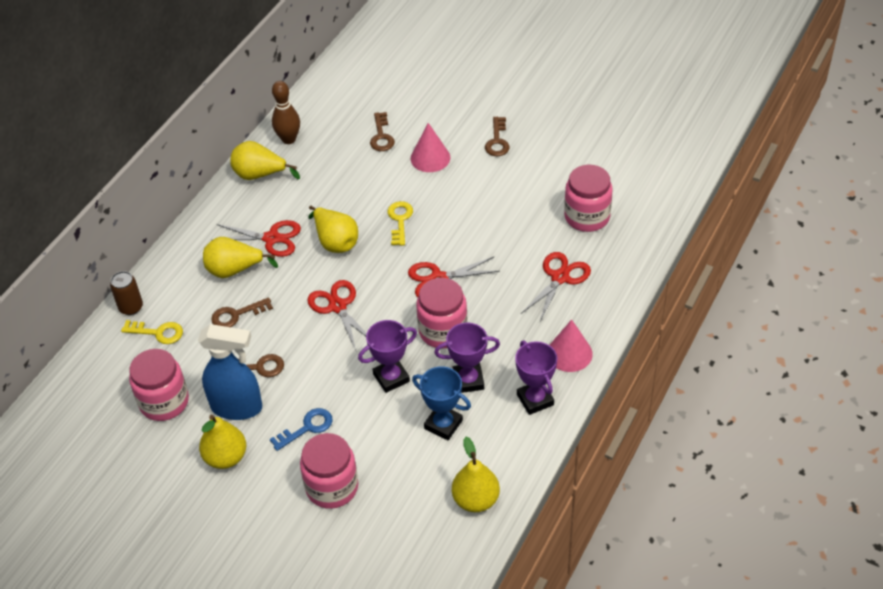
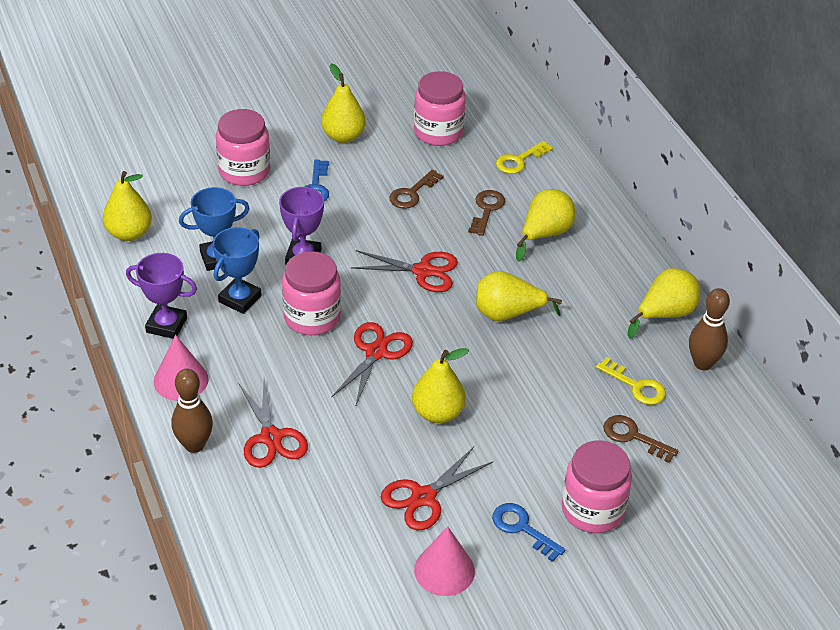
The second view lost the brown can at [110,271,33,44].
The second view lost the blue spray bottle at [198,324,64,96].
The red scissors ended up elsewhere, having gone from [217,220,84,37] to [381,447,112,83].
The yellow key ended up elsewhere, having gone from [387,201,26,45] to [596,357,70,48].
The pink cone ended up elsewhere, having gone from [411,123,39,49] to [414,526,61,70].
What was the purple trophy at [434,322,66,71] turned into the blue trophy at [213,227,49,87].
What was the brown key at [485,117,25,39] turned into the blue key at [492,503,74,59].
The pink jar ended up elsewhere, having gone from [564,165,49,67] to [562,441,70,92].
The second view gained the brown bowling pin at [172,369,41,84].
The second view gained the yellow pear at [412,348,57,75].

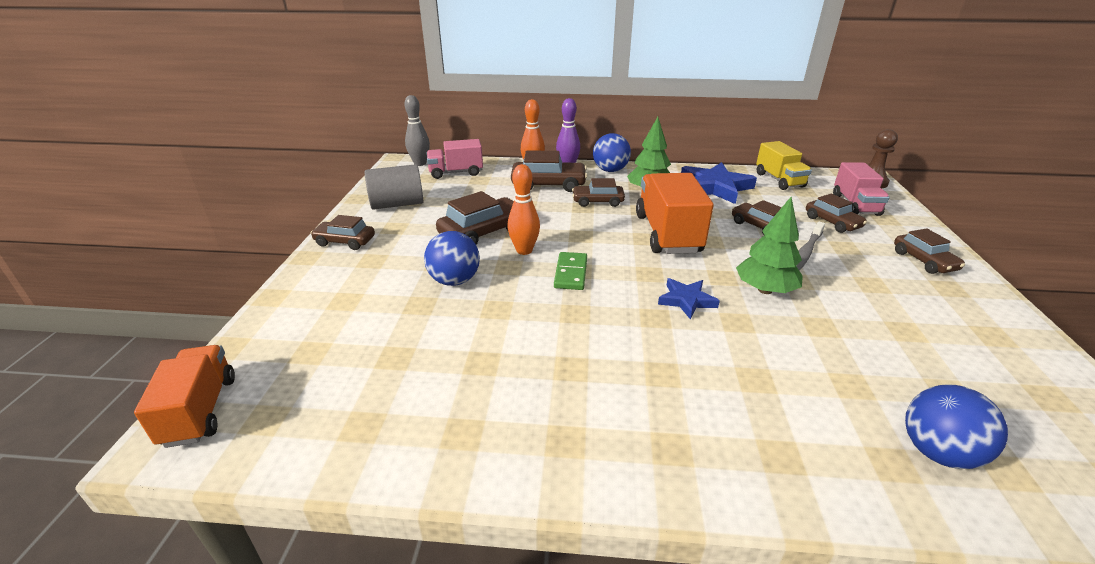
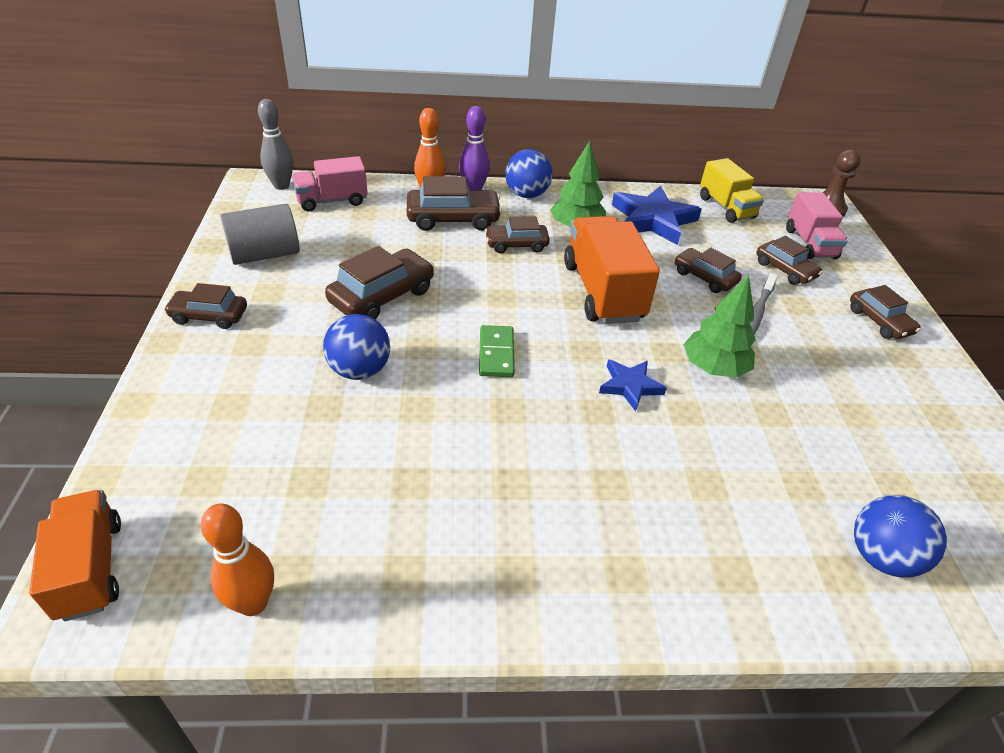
The orange bowling pin ended up elsewhere, having gone from [507,164,33,91] to [201,504,73,112].

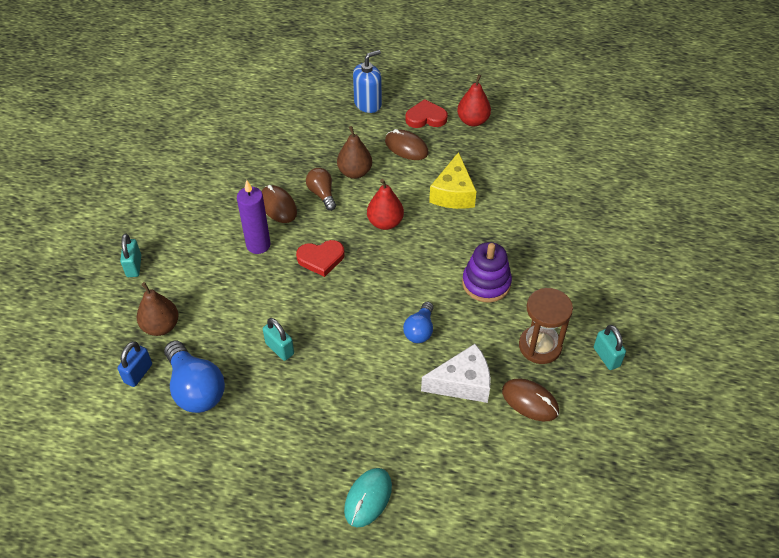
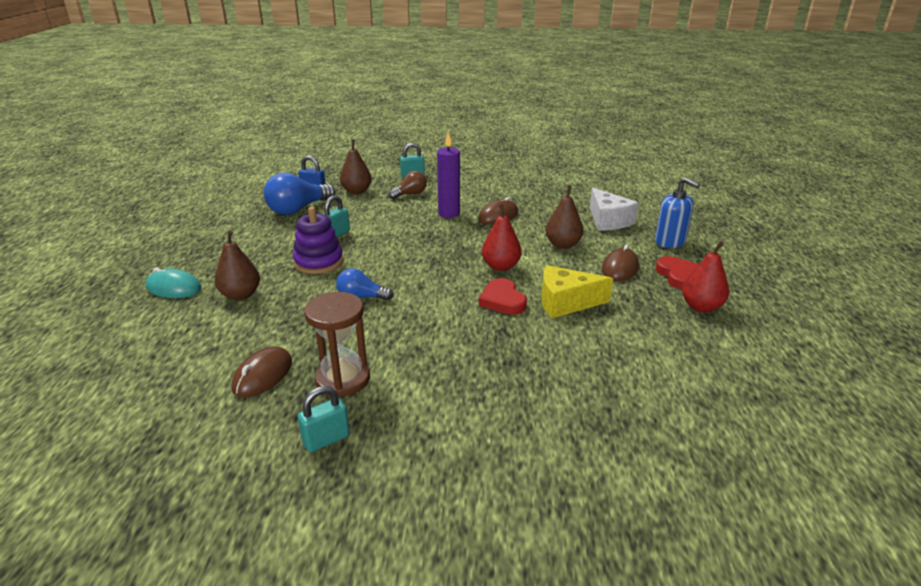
The red heart ended up elsewhere, having gone from [296,240,48,37] to [479,278,48,37].
The brown light bulb ended up elsewhere, having gone from [306,168,30,43] to [389,171,38,28].
The white cheese ended up elsewhere, having gone from [421,344,70,59] to [590,188,49,43].
The purple stacking toy ended up elsewhere, having gone from [462,242,50,60] to [293,207,50,67].
The second view gained the brown pear at [215,230,45,70].

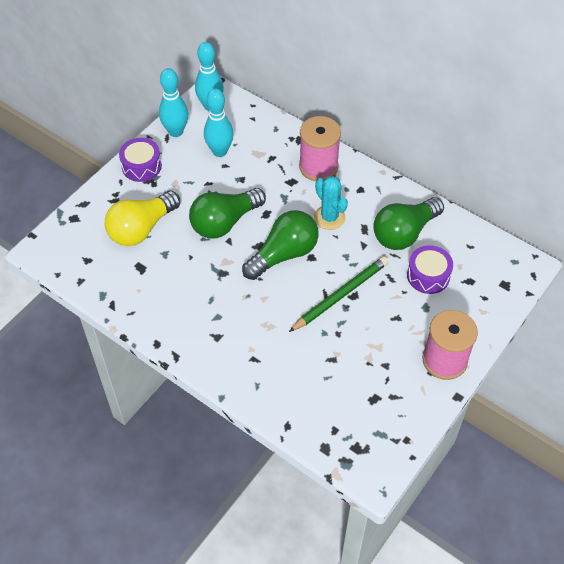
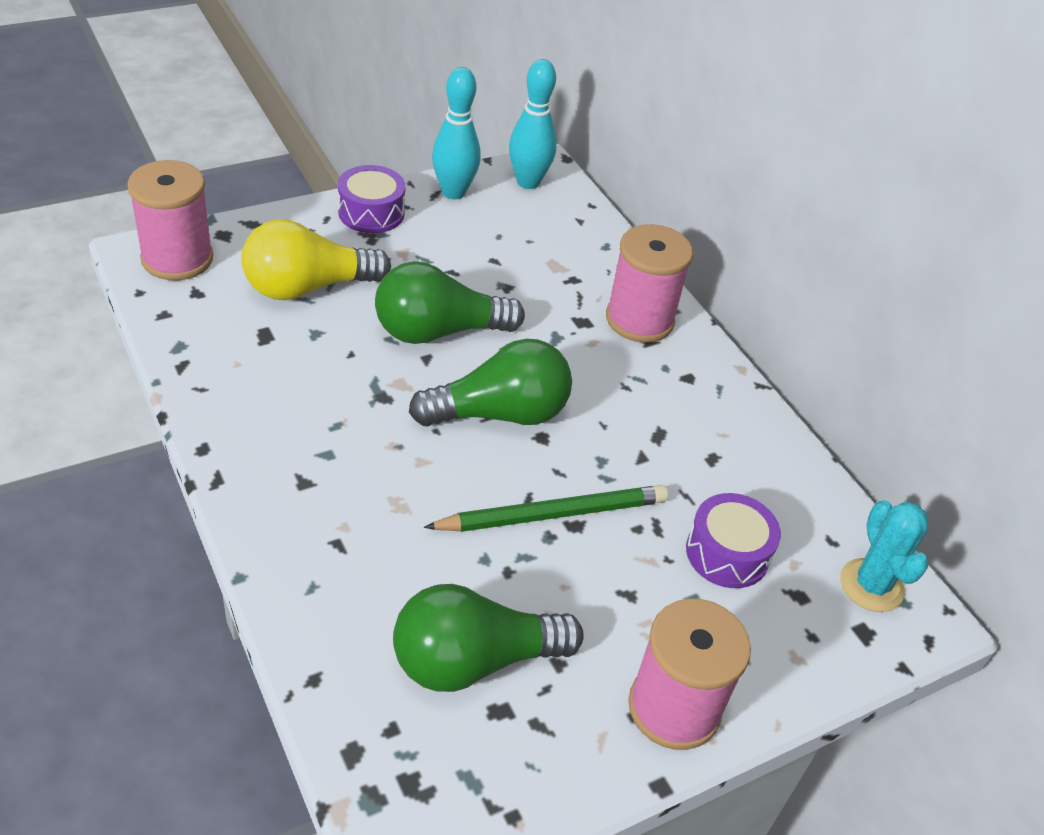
The second view lost the turquoise bowling pin at [204,89,29,68].
The turquoise cactus ended up elsewhere, having gone from [314,176,34,54] to [840,500,88,112].
The green light bulb ended up elsewhere, having gone from [373,197,71,53] to [393,584,191,108].
The second view gained the pink spool at [127,160,86,121].

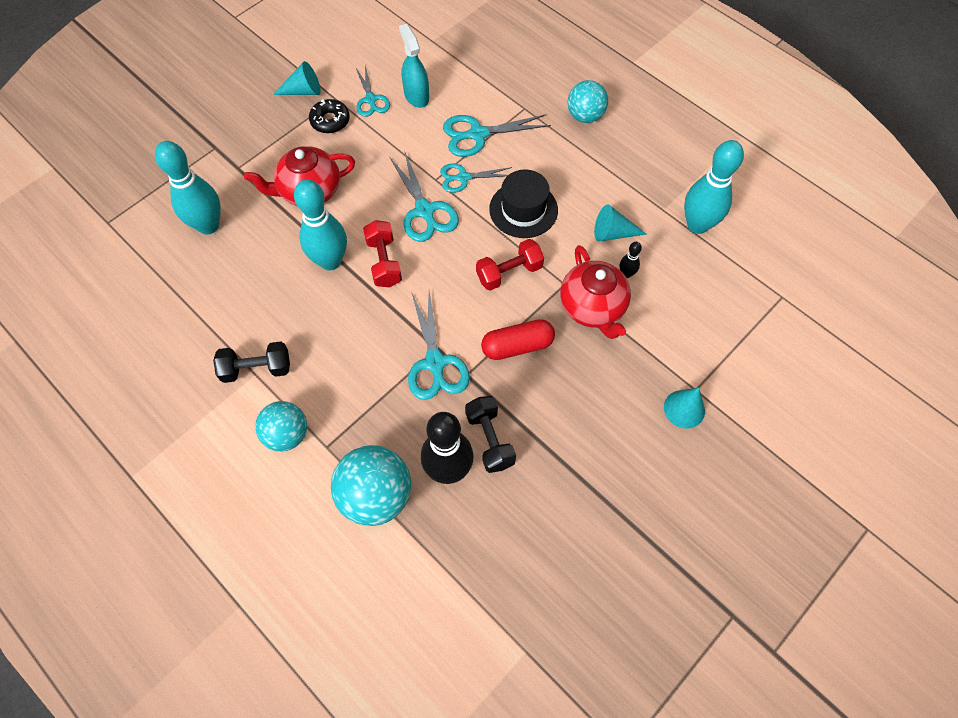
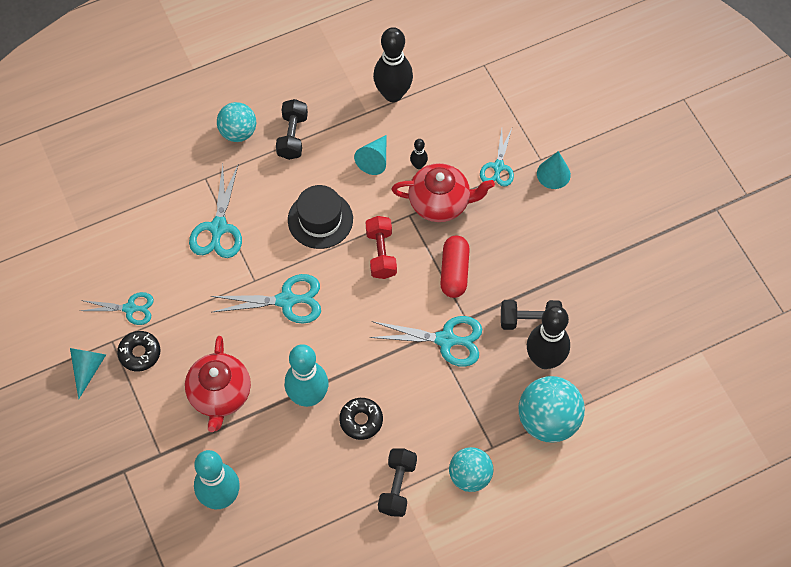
The second view lost the red dumbbell at [363,220,39,68].
The second view lost the turquoise spray bottle at [399,24,30,84].
The turquoise scissors ended up elsewhere, having gone from [440,163,72,30] to [480,128,34,59].
What was the turquoise bowling pin at [684,140,60,94] turned into the black bowling pin at [373,27,40,75].
The second view gained the black dumbbell at [276,99,32,61].
The second view gained the black donut at [339,398,44,42].

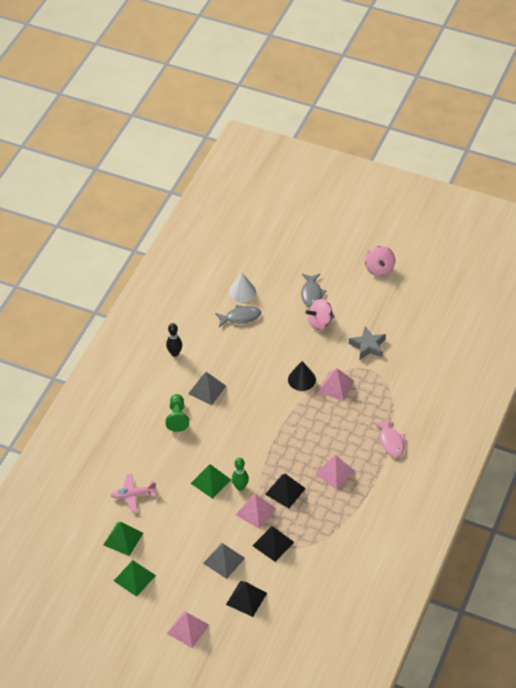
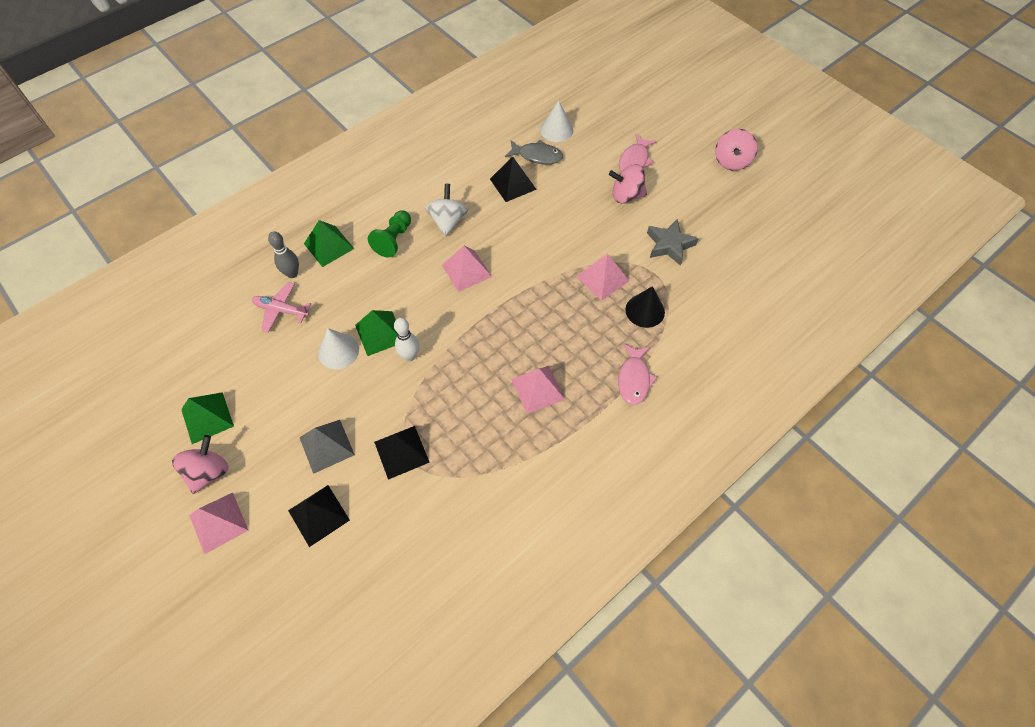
The green pyramid ended up elsewhere, having gone from [103,522,40,34] to [304,220,50,47].
The second view lost the black bowling pin at [166,323,16,34].
Where the grey pyramid stood at [188,372,38,33], the white spinning top came to stand at [425,184,43,52].
What was the green bowling pin at [232,458,17,33] turned into the white bowling pin at [394,318,25,43].
The pink pyramid ended up elsewhere, having gone from [236,494,40,35] to [442,246,50,46].
The black pyramid ended up elsewhere, having gone from [265,474,41,34] to [490,157,47,45].
The black cone ended up elsewhere, having gone from [288,361,28,30] to [625,286,40,42].
What was the grey fish at [301,274,25,33] turned into the pink fish at [619,134,38,38].
The second view gained the pink spinning top at [172,435,56,59].
The second view gained the grey bowling pin at [268,231,31,47].
The second view gained the white cone at [318,328,41,41].

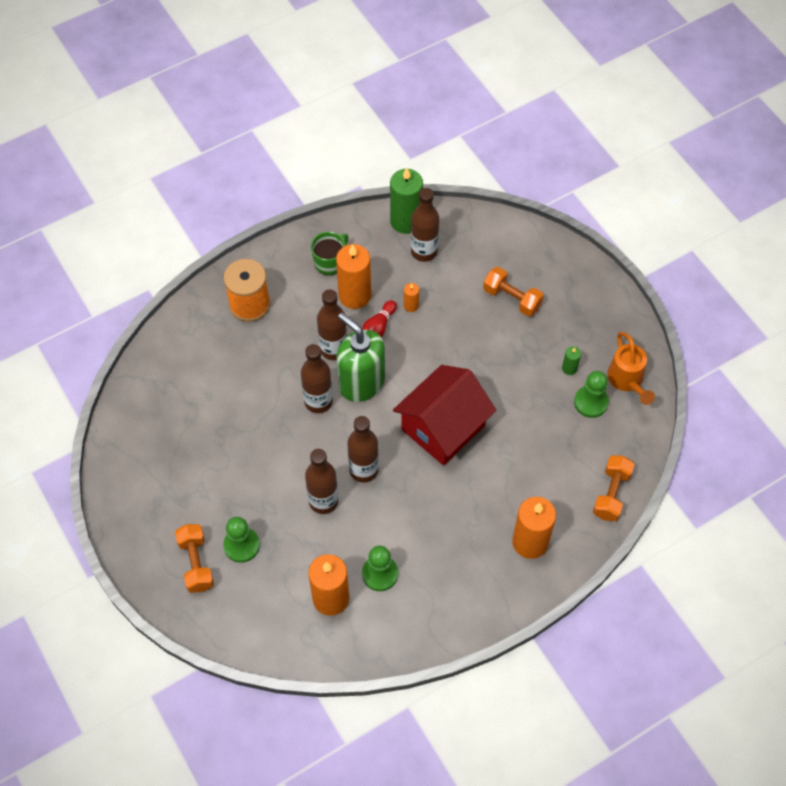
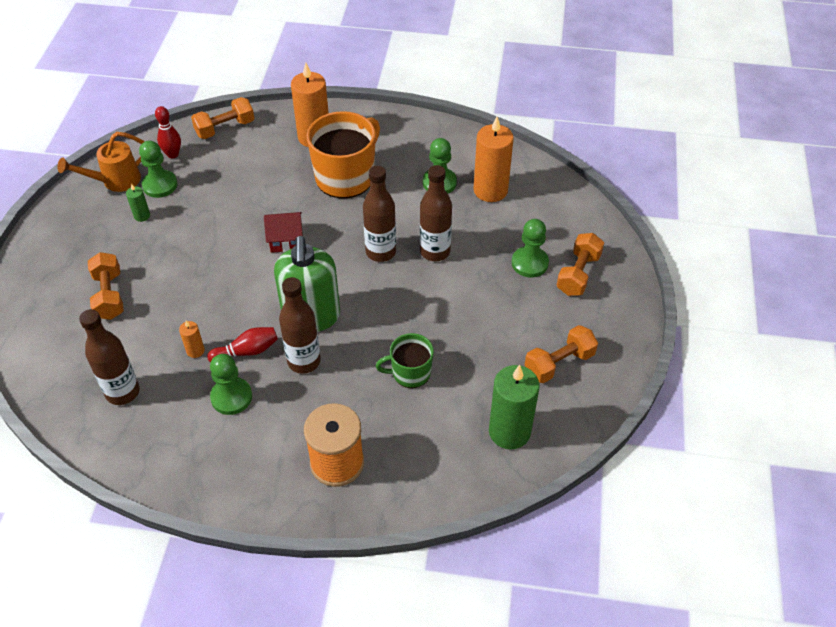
The second view lost the brown bottle at [301,344,32,69].
The green mug ended up elsewhere, having gone from [311,232,38,43] to [376,333,58,55].
Where the orange candle stood at [336,244,35,65], the green pawn came to stand at [210,354,42,61].
The green candle ended up elsewhere, having gone from [390,168,33,66] to [489,365,51,84].
The size of the red house at [393,365,103,100] changed by a factor of 0.48.
The orange watering can at [607,332,48,73] ended up facing another way, 150 degrees counterclockwise from before.
The second view gained the red bowling pin at [155,106,26,52].
The second view gained the orange mug at [307,111,73,87].
The second view gained the orange dumbbell at [525,325,73,58].

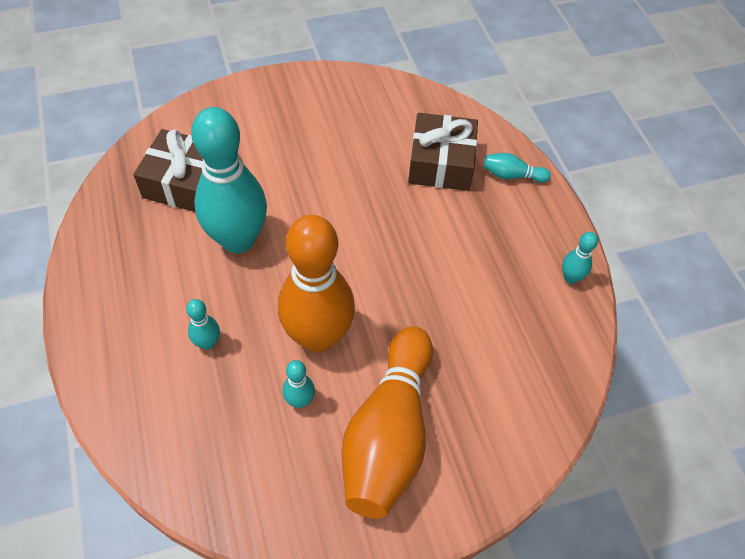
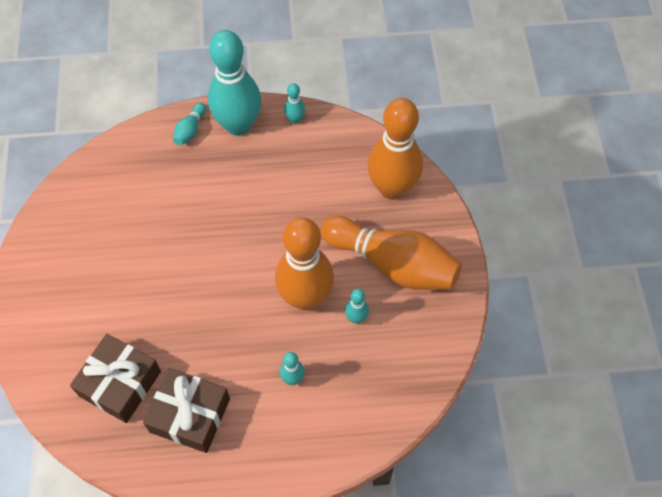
The turquoise bowling pin ended up elsewhere, having gone from [191,107,76,146] to [208,30,53,106].
The brown gift ended up elsewhere, having gone from [408,113,70,78] to [143,368,87,85].
The second view gained the orange bowling pin at [367,98,56,102].

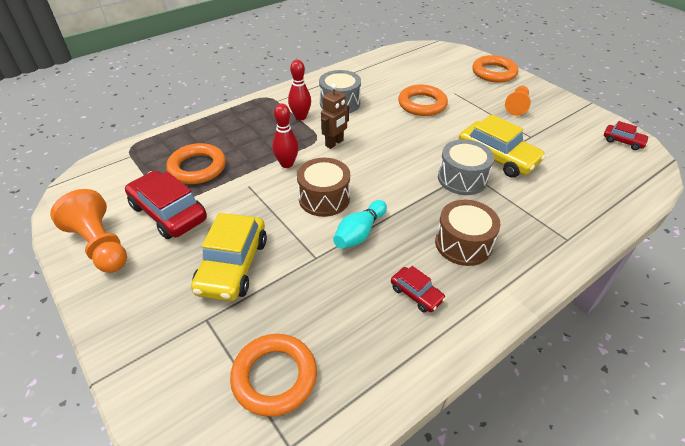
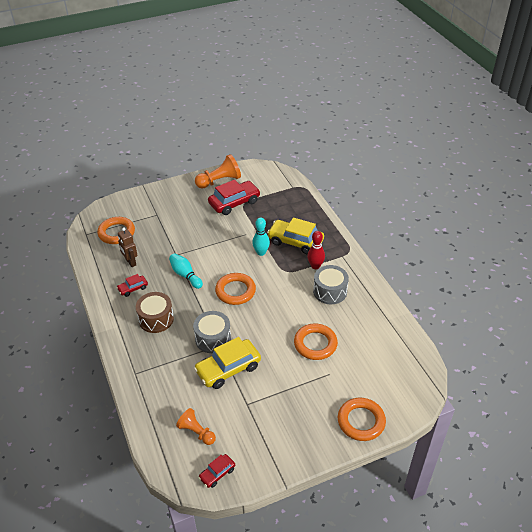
The orange ring ended up elsewhere, having gone from [166,143,60,41] to [215,273,41,32].
The yellow car ended up elsewhere, having gone from [191,213,76,88] to [267,217,57,38].
What was the red bowling pin at [272,104,27,64] turned into the turquoise bowling pin at [252,217,18,39].
The second view lost the brown drum at [297,158,53,59].
The brown robot ended up elsewhere, having gone from [321,84,28,65] to [118,227,20,40].
The orange pawn ended up elsewhere, having gone from [505,86,26,30] to [176,408,40,37].

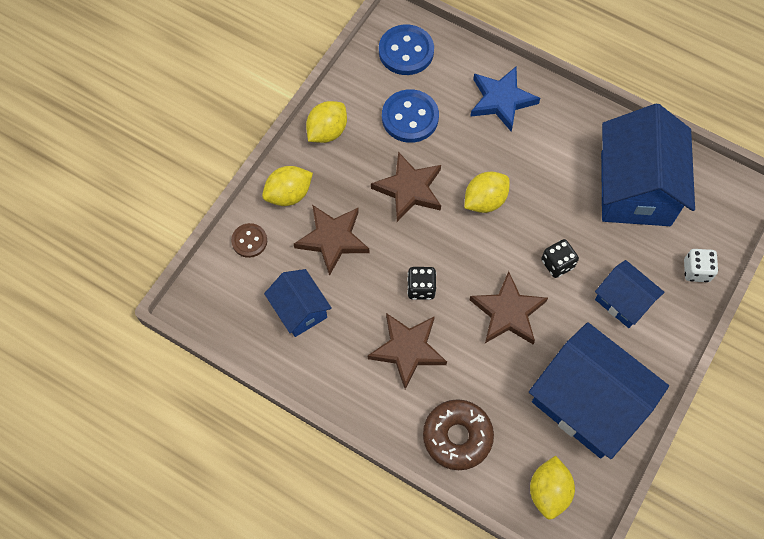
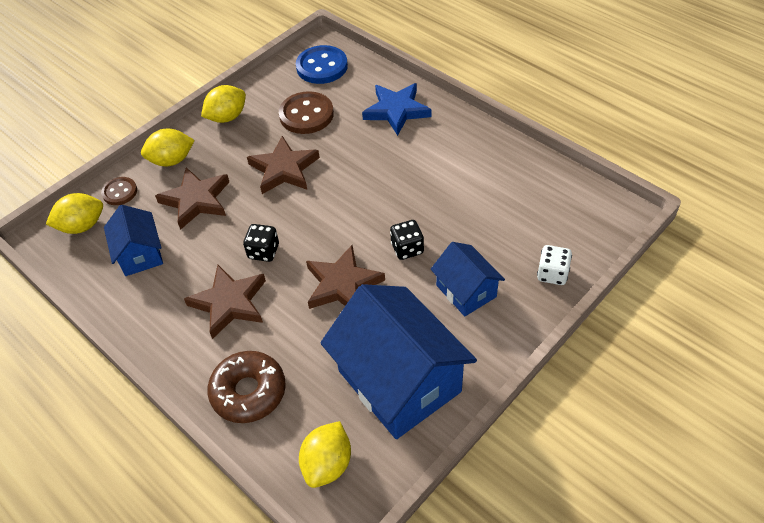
What was the blue button at [382,89,57,54] turned into the brown button at [279,91,55,43].
The yellow lemon ended up elsewhere, having gone from [464,172,46,41] to [46,193,57,41].
The second view lost the blue house at [601,104,94,122].

